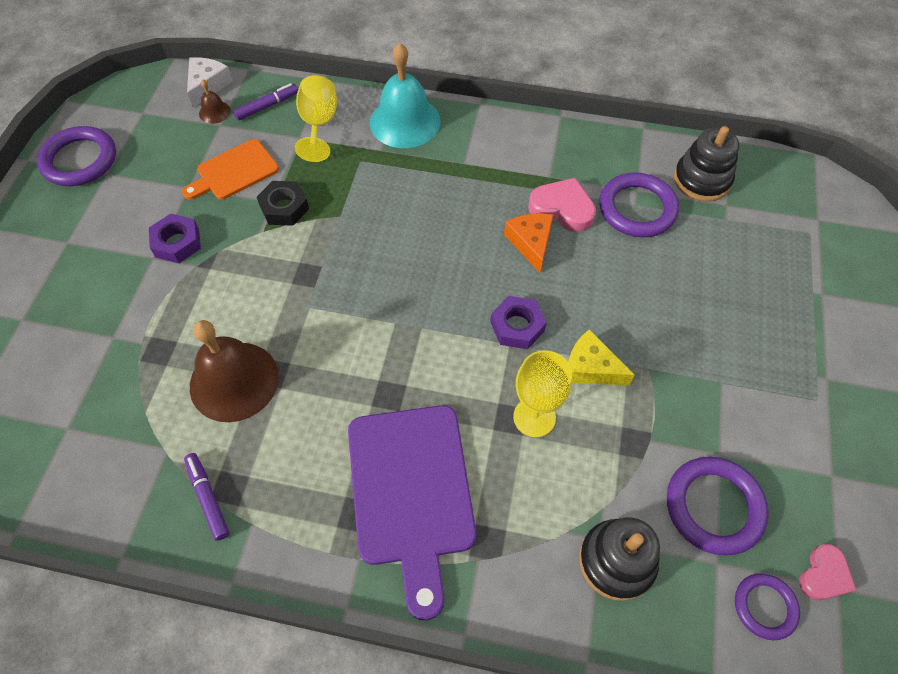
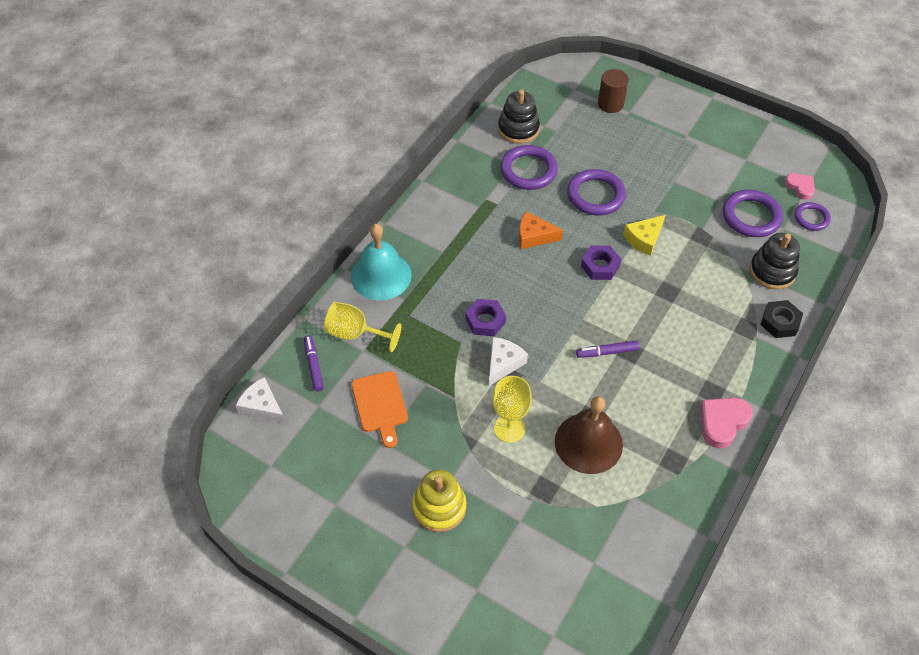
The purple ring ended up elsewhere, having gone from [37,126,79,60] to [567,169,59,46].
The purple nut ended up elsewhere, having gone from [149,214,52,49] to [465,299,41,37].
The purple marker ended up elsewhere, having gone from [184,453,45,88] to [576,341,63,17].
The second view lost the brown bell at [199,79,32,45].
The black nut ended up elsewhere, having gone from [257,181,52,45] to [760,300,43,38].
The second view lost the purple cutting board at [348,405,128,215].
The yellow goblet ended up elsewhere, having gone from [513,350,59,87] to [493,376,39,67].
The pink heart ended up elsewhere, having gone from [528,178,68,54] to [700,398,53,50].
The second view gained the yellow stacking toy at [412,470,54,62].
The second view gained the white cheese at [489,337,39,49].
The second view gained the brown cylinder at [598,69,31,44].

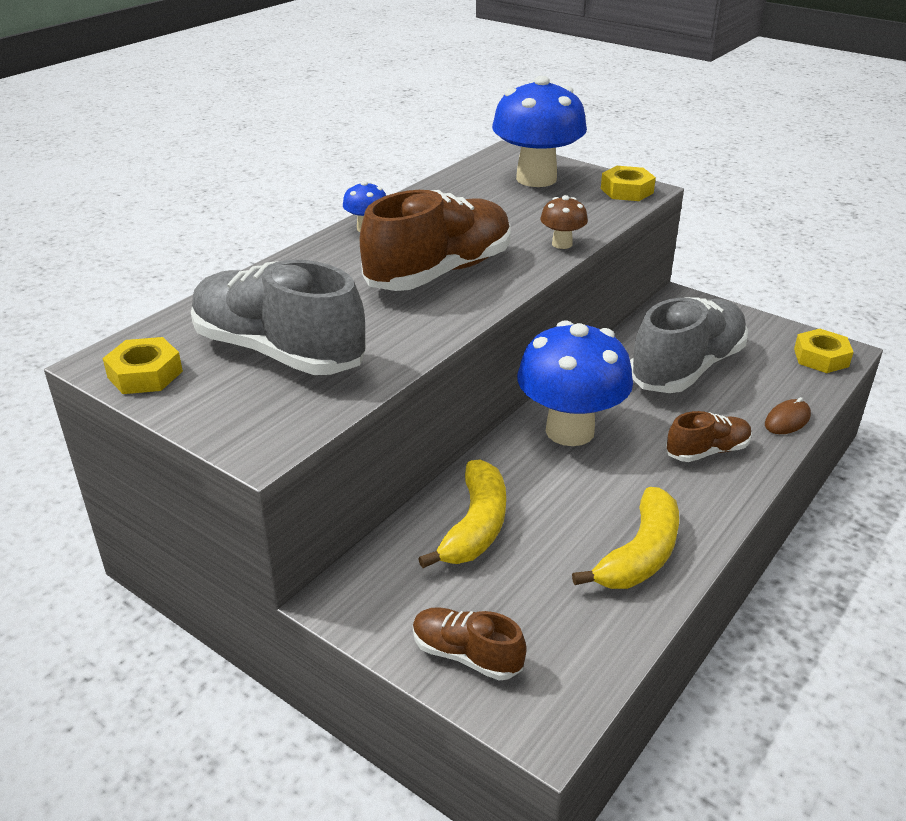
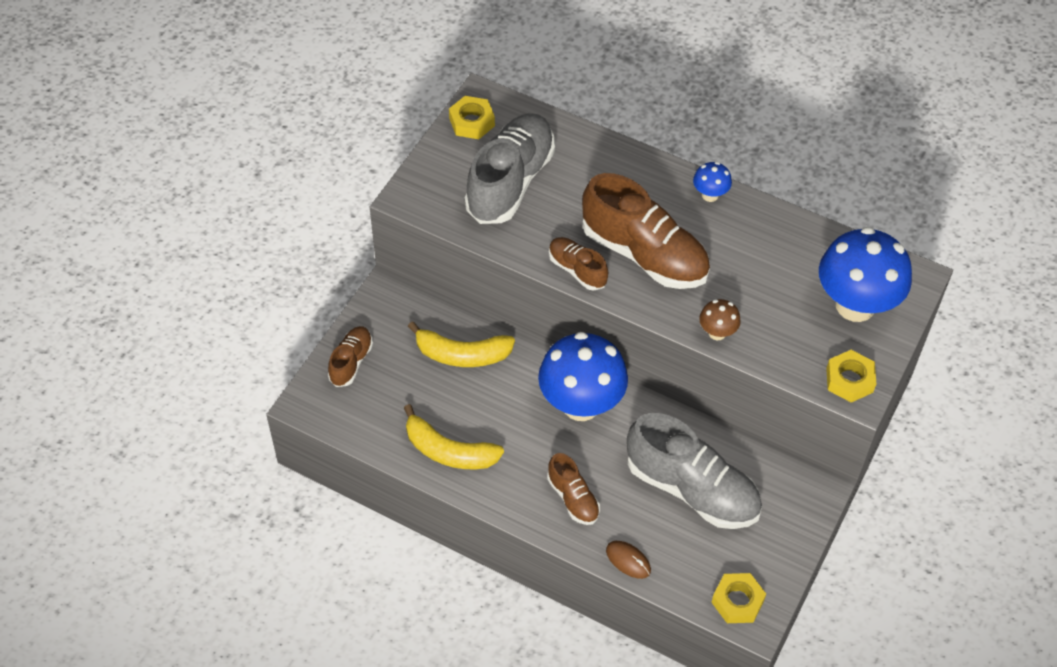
The second view gained the brown shoe at [549,237,59,54].

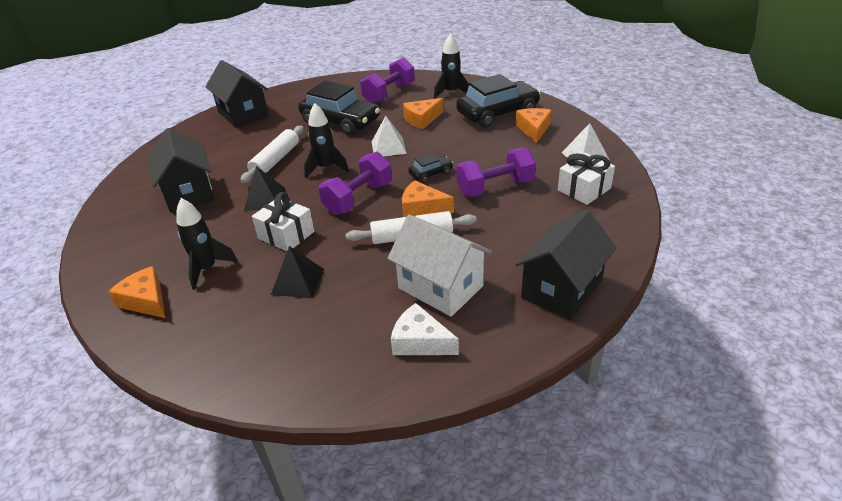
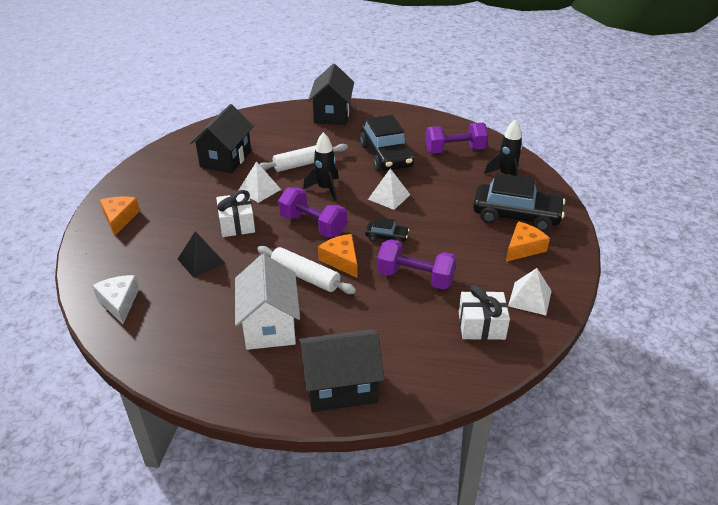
The second view lost the black rocket at [176,198,62,92].
What was the black pyramid at [244,166,42,45] turned into the white pyramid at [238,162,43,41].
The purple dumbbell at [319,152,73,63] ended up facing another way, 45 degrees clockwise from before.
The white cheese ended up elsewhere, having gone from [391,303,68,52] to [92,275,47,49].
The second view lost the orange cheese at [403,98,41,31].

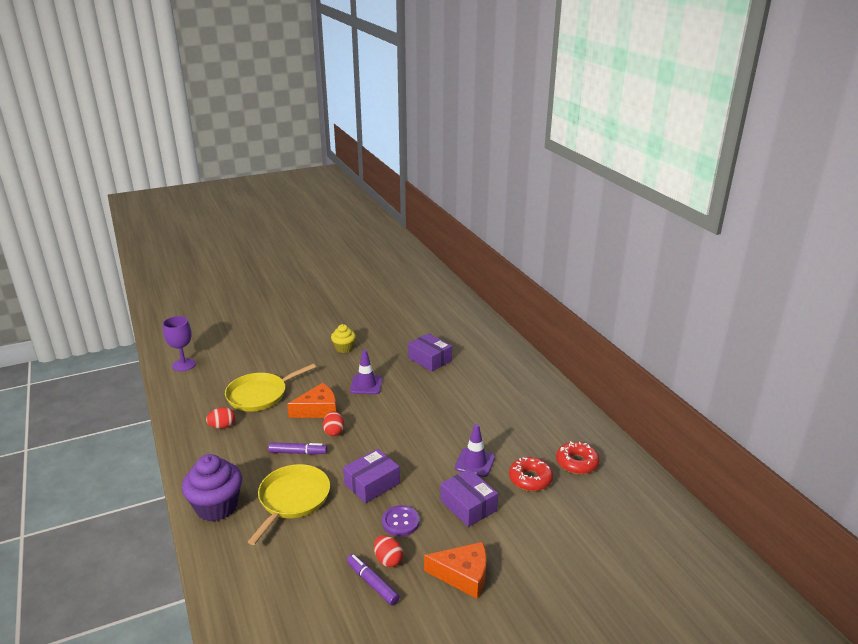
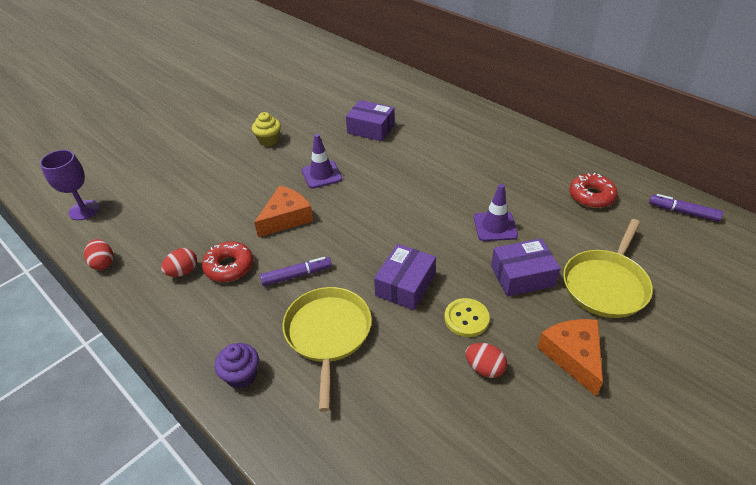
The size of the purple cupcake at [182,454,60,68] changed by a factor of 0.57.
The yellow pan ended up elsewhere, having gone from [225,364,91,48] to [563,219,90,99].
The red egg ended up elsewhere, having gone from [323,411,21,25] to [84,239,29,31].
The purple marker ended up elsewhere, having gone from [347,554,53,51] to [649,194,74,28].
What was the purple button at [382,505,38,31] turned into the yellow button at [444,298,46,39].
The orange cheese at [424,542,63,57] ended up facing another way, 90 degrees counterclockwise from before.
The purple box at [440,469,58,58] ended up facing another way, 45 degrees counterclockwise from before.
The red donut ended up elsewhere, having gone from [509,457,44,34] to [202,242,51,40].

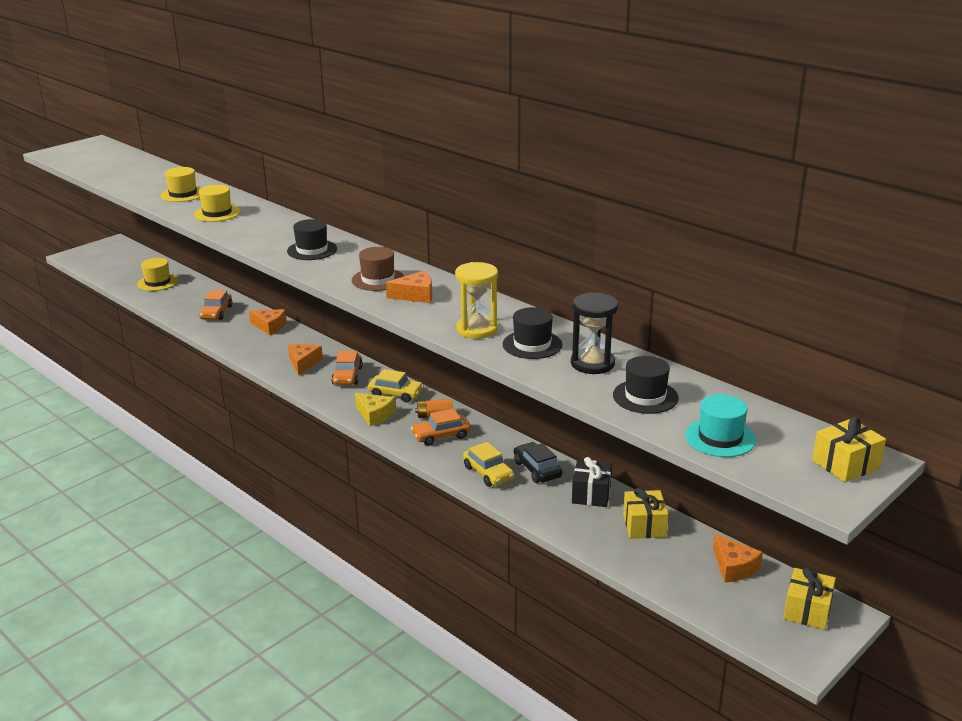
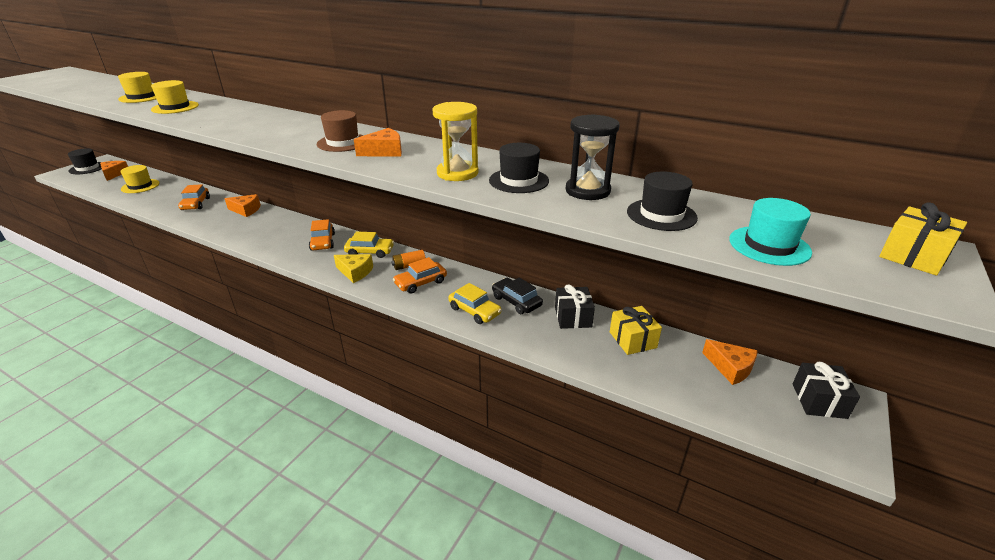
The black hat ended up elsewhere, having gone from [287,219,50,41] to [68,148,34,26].
The orange cheese ended up elsewhere, having gone from [288,344,35,31] to [100,161,28,20].
What was the yellow gift at [783,567,53,63] turned into the black gift at [793,362,67,57].

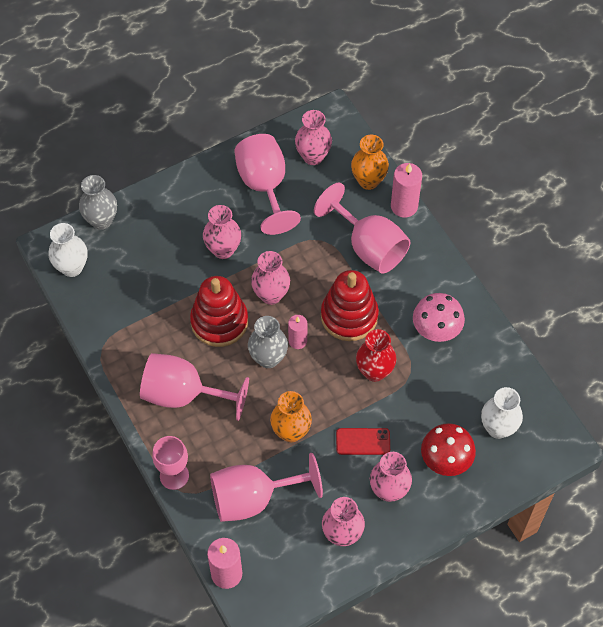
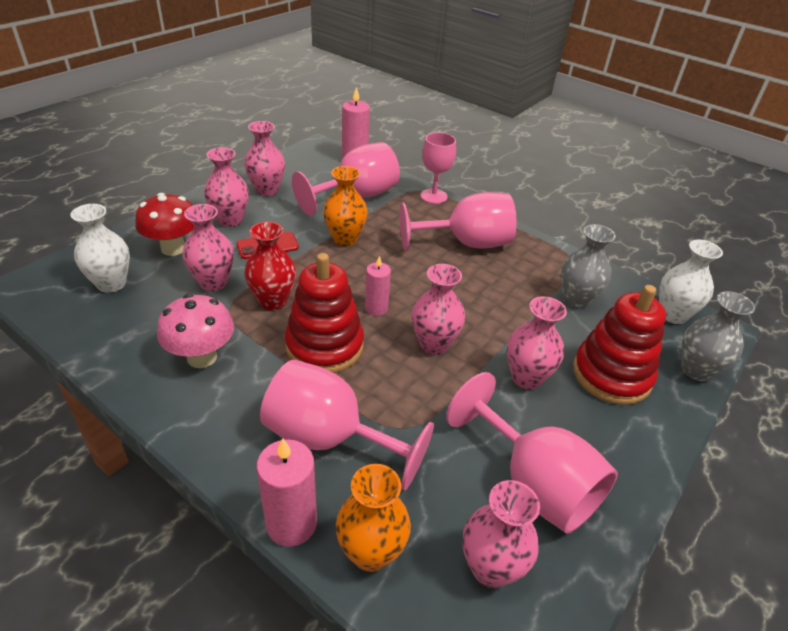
The red stacking toy ended up elsewhere, having gone from [190,276,58,71] to [573,285,93,120].
The grey vase ended up elsewhere, having gone from [248,316,40,52] to [561,224,55,85].
The second view gained the pink vase at [182,204,52,87].

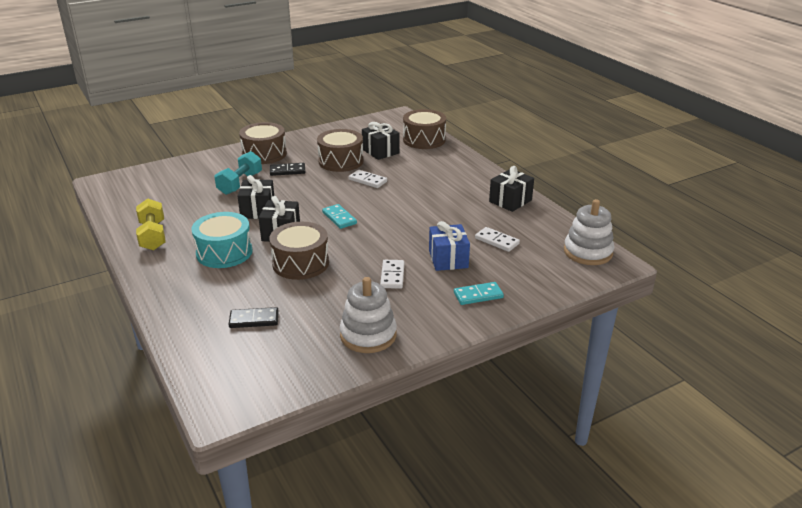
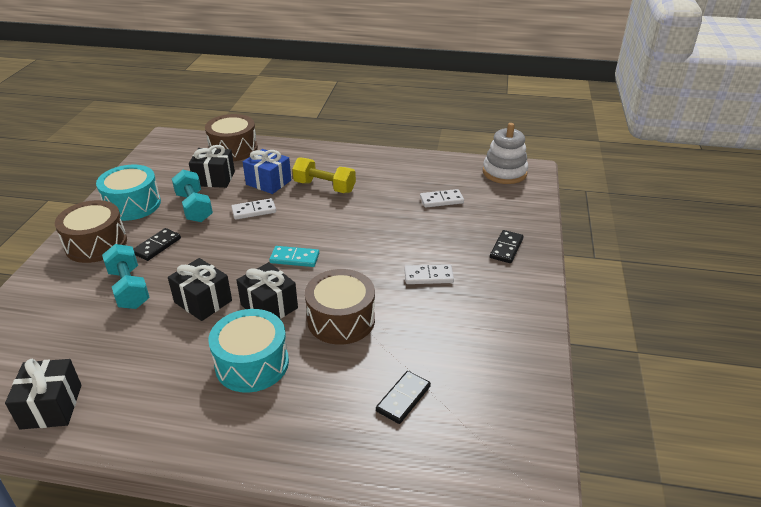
The yellow dumbbell ended up elsewhere, having gone from [136,199,30,52] to [292,157,64,36].
Where the brown drum stood at [317,129,47,43], the turquoise dumbbell came to stand at [172,170,41,52].
The second view lost the white stacking toy at [340,277,57,76].
The white domino at [380,260,24,29] ended up facing another way, 45 degrees counterclockwise from before.
The blue gift ended up elsewhere, having gone from [429,221,41,50] to [243,149,48,45].
What was the turquoise domino at [454,282,50,23] turned into the black domino at [490,230,34,33].
The black gift ended up elsewhere, having gone from [489,166,45,46] to [5,359,77,70].
The second view gained the turquoise drum at [96,165,65,56].

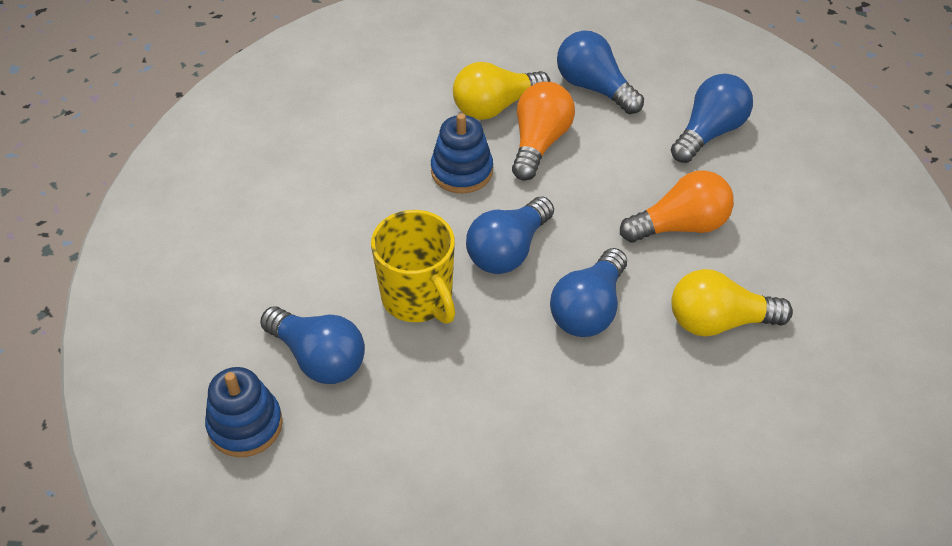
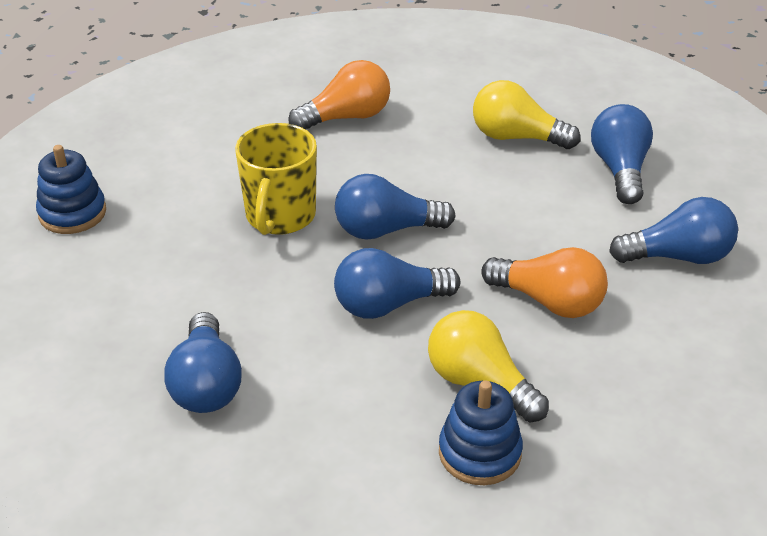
The blue light bulb ended up elsewhere, having gone from [260,306,105,78] to [164,312,78,101].
The blue stacking toy ended up elsewhere, having gone from [431,113,62,81] to [439,380,84,105].
The orange light bulb ended up elsewhere, having gone from [512,82,63,99] to [288,60,102,69].

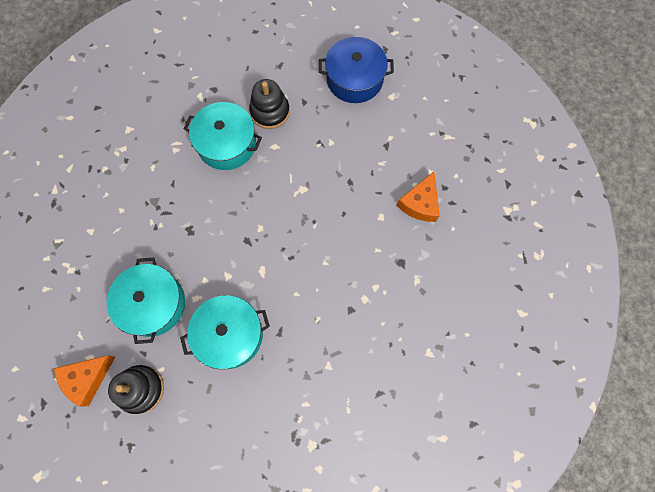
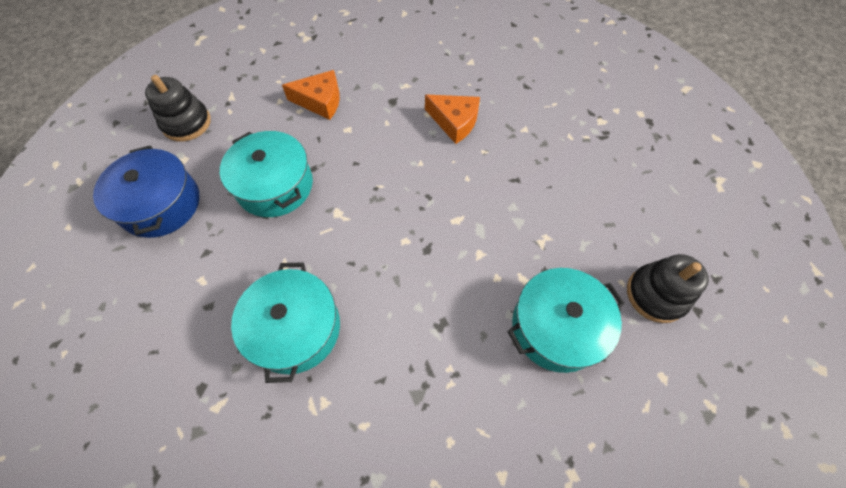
The orange cheese ended up elsewhere, having gone from [54,355,61,52] to [425,94,55,50].
The turquoise pot ended up elsewhere, having gone from [180,295,90,74] to [220,131,93,86].
The black stacking toy ended up elsewhere, having gone from [249,79,41,50] to [145,75,66,67].

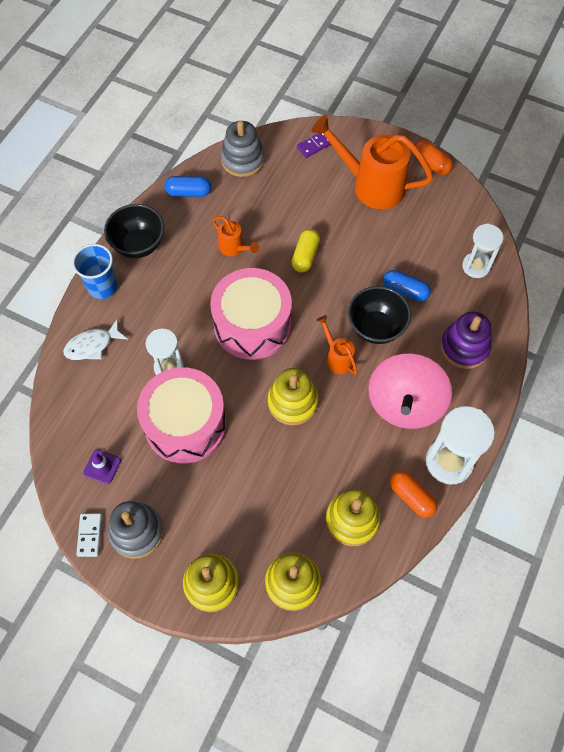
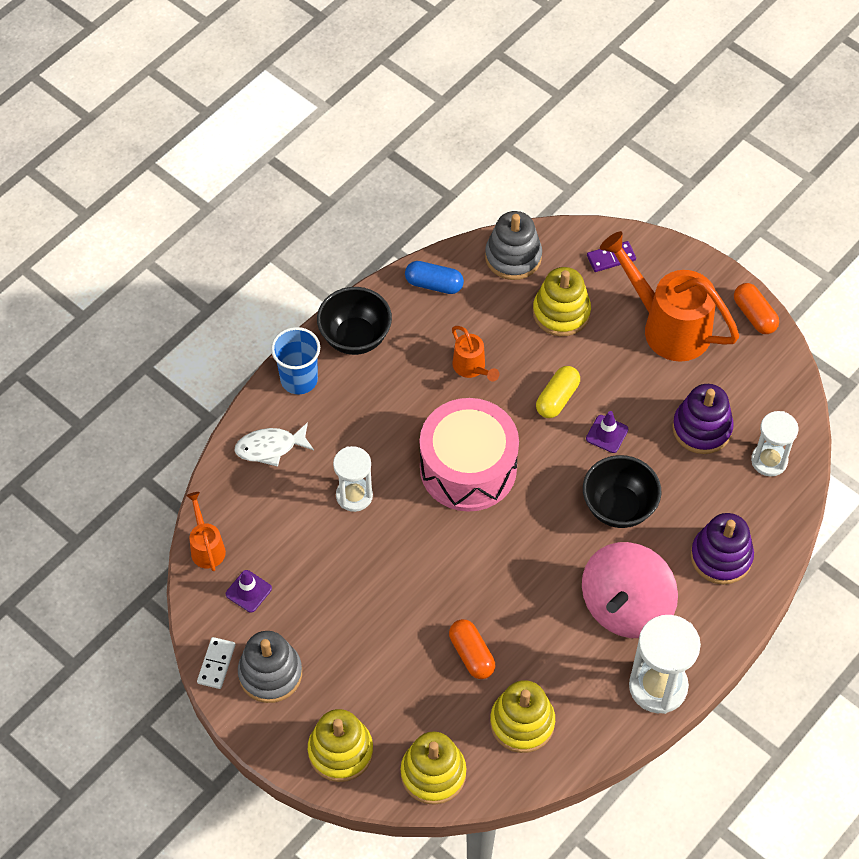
The second view lost the pink drum at [137,367,90,97].
The yellow stacking toy ended up elsewhere, having gone from [268,368,50,57] to [533,267,58,69].
The orange watering can ended up elsewhere, having gone from [317,315,41,59] to [186,492,40,79].
The second view lost the blue capsule at [383,270,48,32].
The orange capsule ended up elsewhere, having gone from [390,471,47,47] to [449,619,46,60].
The second view gained the purple traffic cone at [586,411,42,42].
The second view gained the purple stacking toy at [672,384,62,70].

